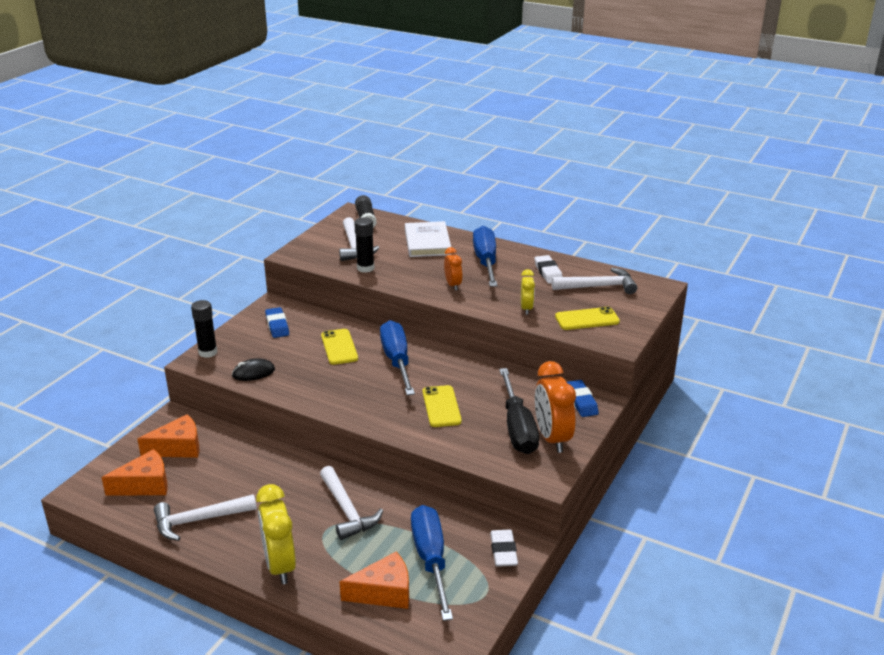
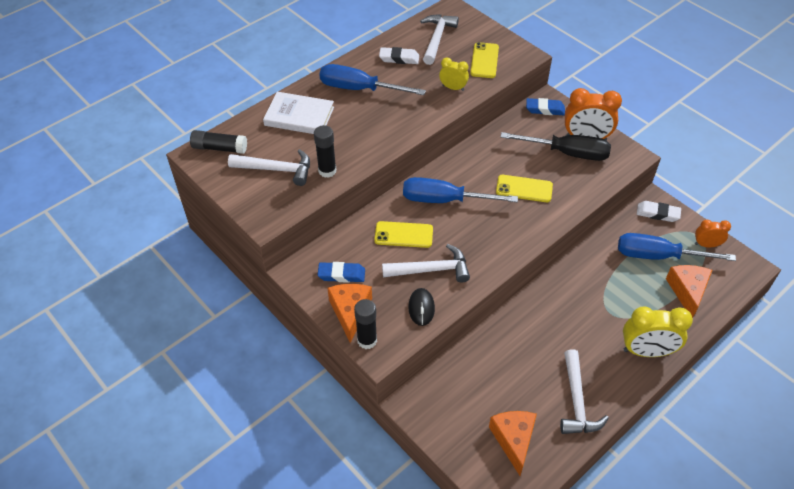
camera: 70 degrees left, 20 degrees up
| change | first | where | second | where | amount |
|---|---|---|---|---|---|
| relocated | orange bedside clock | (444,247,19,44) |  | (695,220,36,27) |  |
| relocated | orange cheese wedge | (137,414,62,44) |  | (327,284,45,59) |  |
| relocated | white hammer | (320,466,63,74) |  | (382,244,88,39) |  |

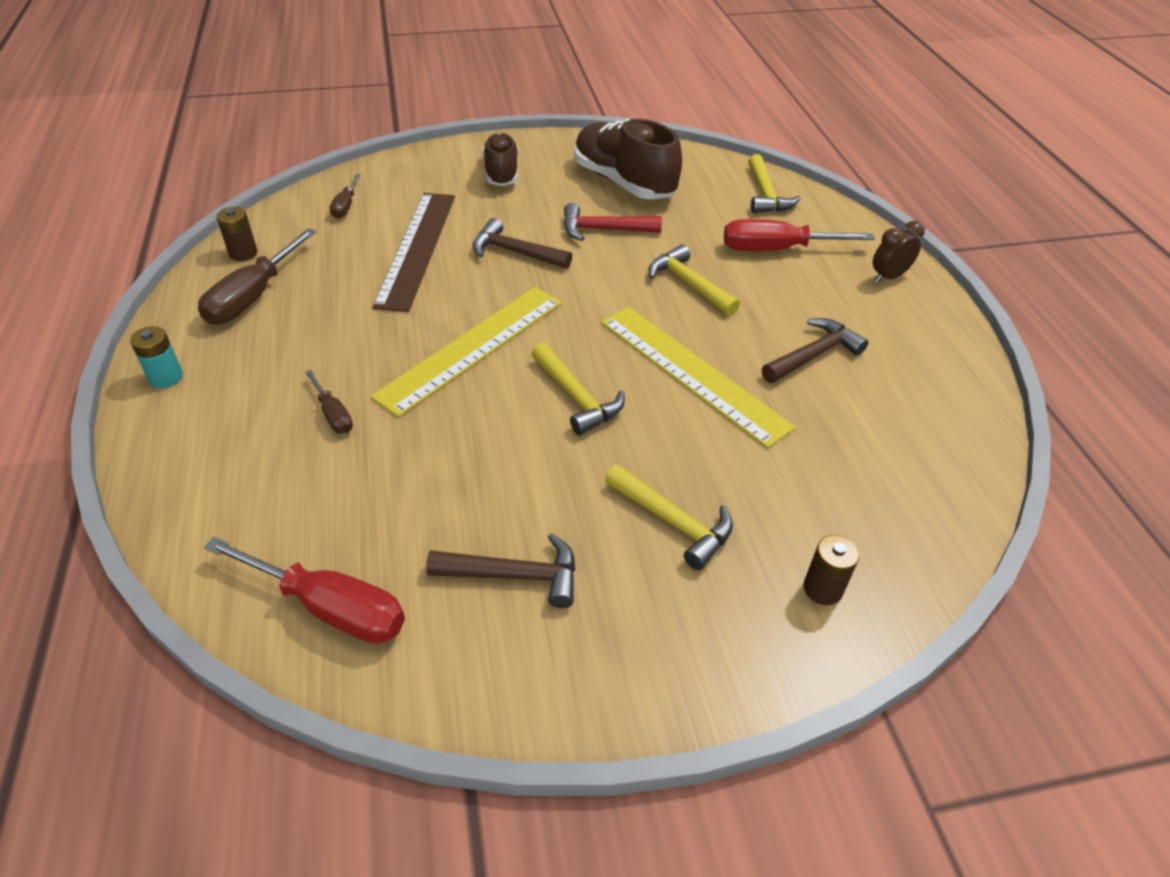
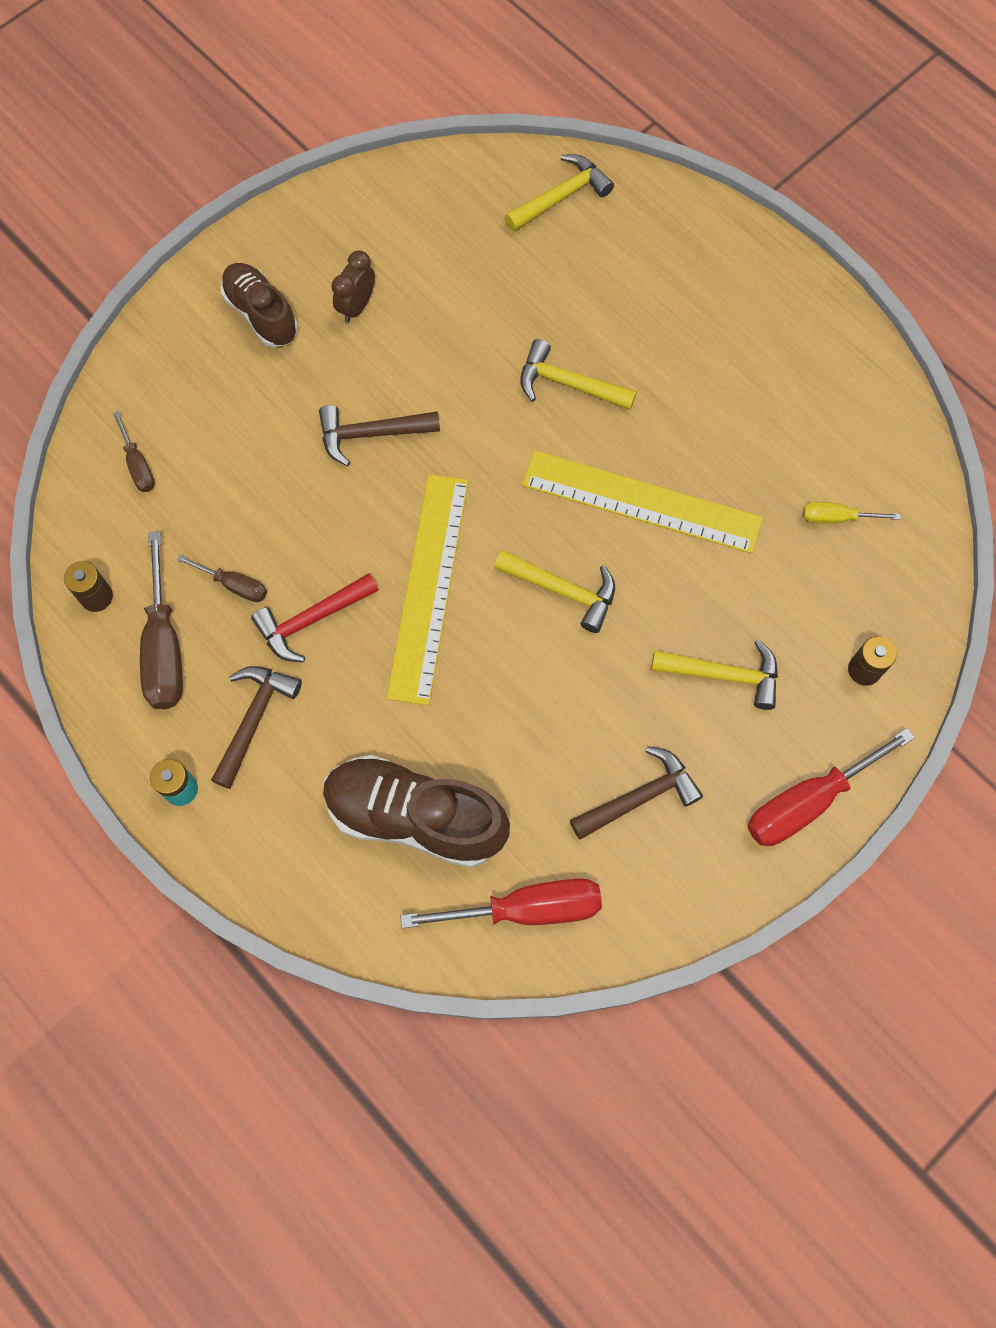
camera: 30 degrees left, 25 degrees up
| change | first | where | second | where | amount |
|---|---|---|---|---|---|
| relocated | brown sneaker | (574,119,108,81) |  | (323,755,187,113) |  |
| spun | bright yellow hammer | (748,154,53,59) |  | (505,154,109,78) | 90 degrees counterclockwise |
| missing | brown ruler | (372,193,83,119) |  |  |  |
| relocated | crimson hammer | (564,203,98,38) |  | (251,573,128,89) |  |
| relocated | crimson screwdriver | (724,219,151,32) |  | (748,728,167,118) |  |
| relocated | brown bedside clock | (873,221,52,62) |  | (332,250,43,73) |  |
| relocated | brown hammer | (762,318,106,65) |  | (211,666,91,123) |  |
| relocated | brown screwdriver | (305,369,48,65) |  | (177,555,90,47) |  |
| appeared |  |  | bright yellow screwdriver | (803,502,98,22) |  |

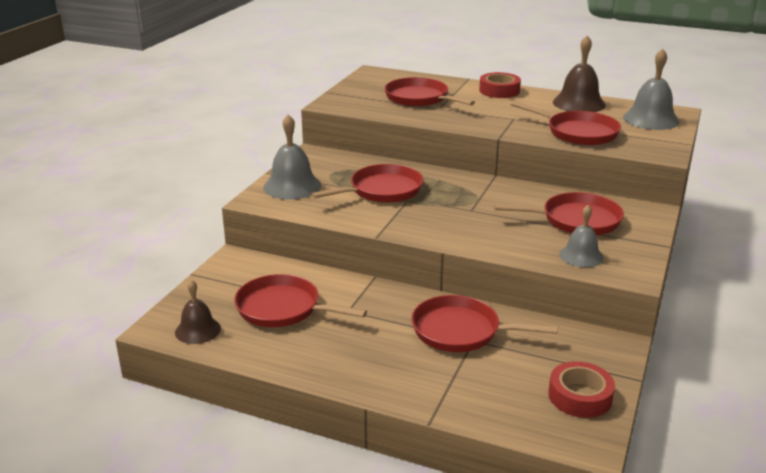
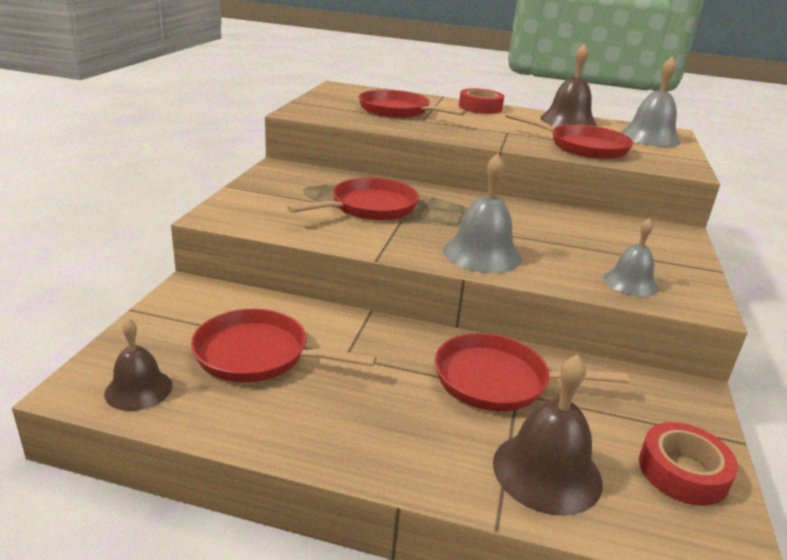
camera: 10 degrees left, 0 degrees up
| change | first | where | second | where | amount |
|---|---|---|---|---|---|
| relocated | ash-grey bell | (263,114,58,86) |  | (443,154,79,119) |  |
| missing | crimson frying pan | (494,192,130,43) |  |  |  |
| appeared |  |  | brown bell | (493,354,110,162) |  |

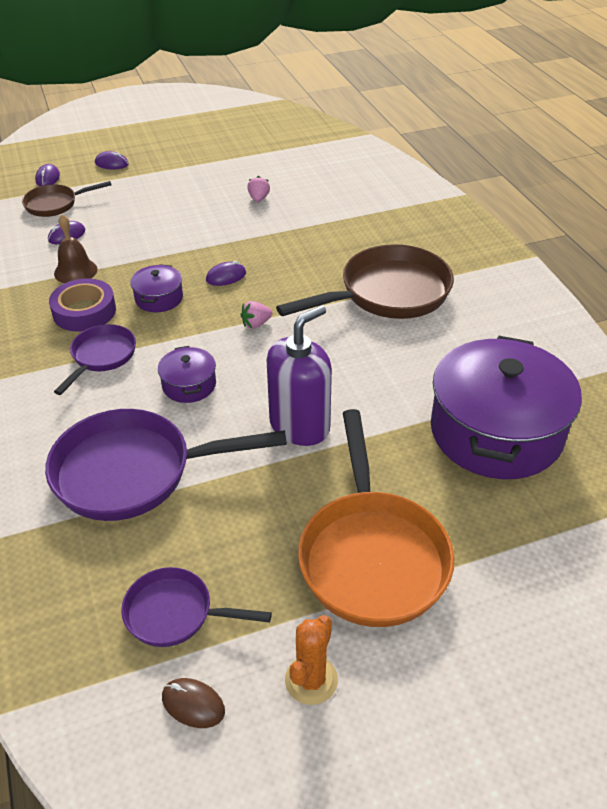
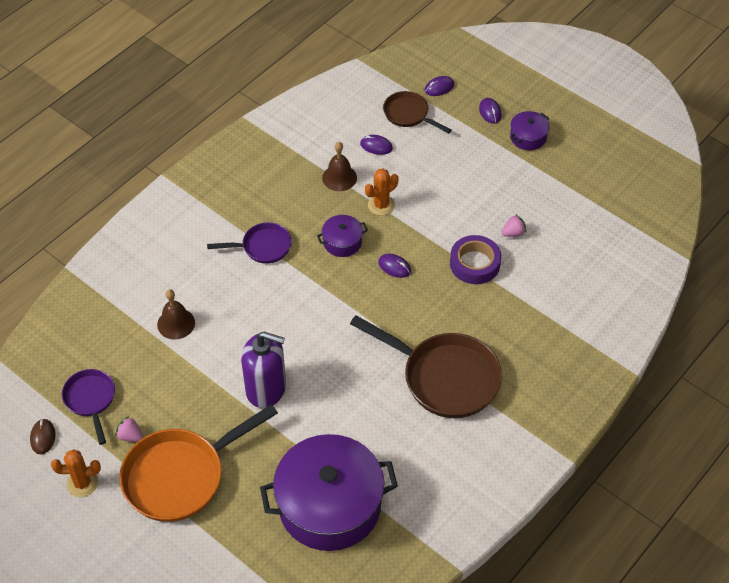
camera: 60 degrees right, 10 degrees up
| change | first | where | second | where | amount |
|---|---|---|---|---|---|
| relocated | purple tape | (49,278,67,54) |  | (450,235,51,49) |  |
| relocated | pink berry | (240,301,32,28) |  | (116,416,27,26) |  |
| relocated | purple stockpot | (158,346,58,57) |  | (510,111,40,39) |  |
| exchanged | purple frying pan | (45,409,242,112) | brown bell | (157,290,38,50) |  |
| appeared |  |  | orange cactus | (365,168,33,48) |  |

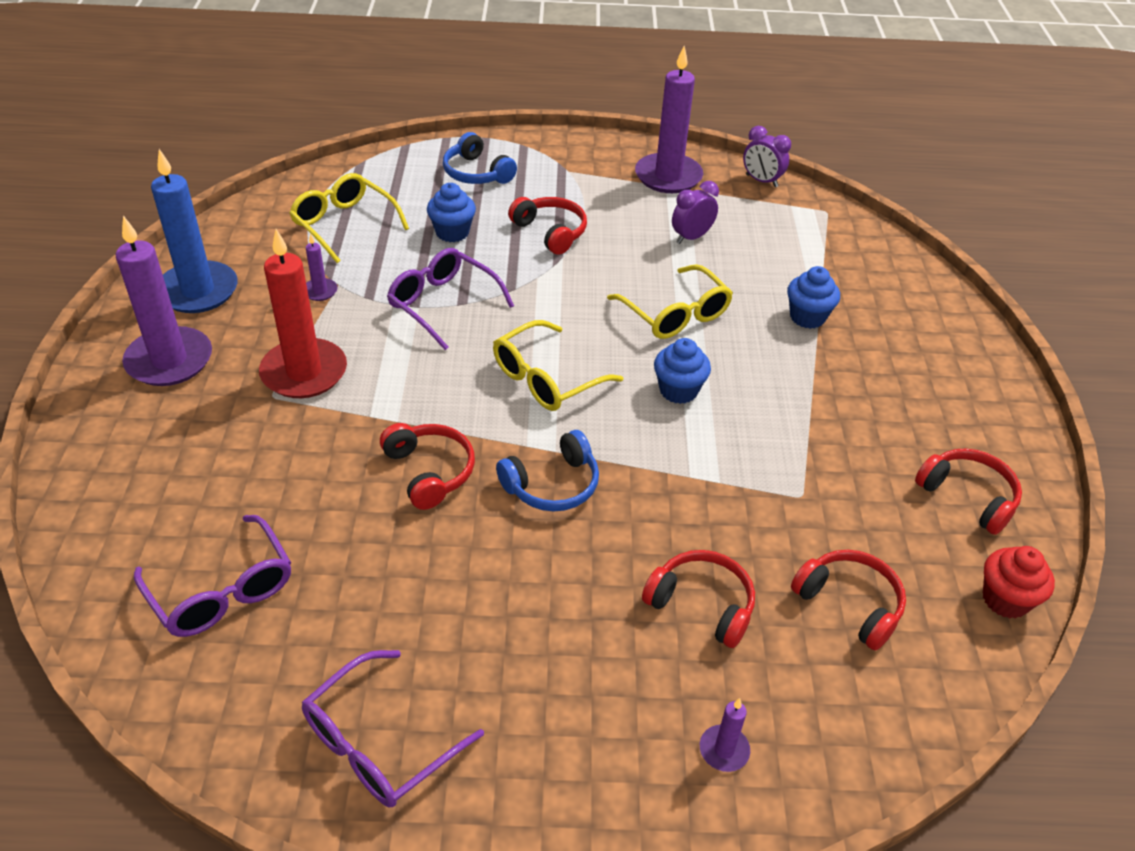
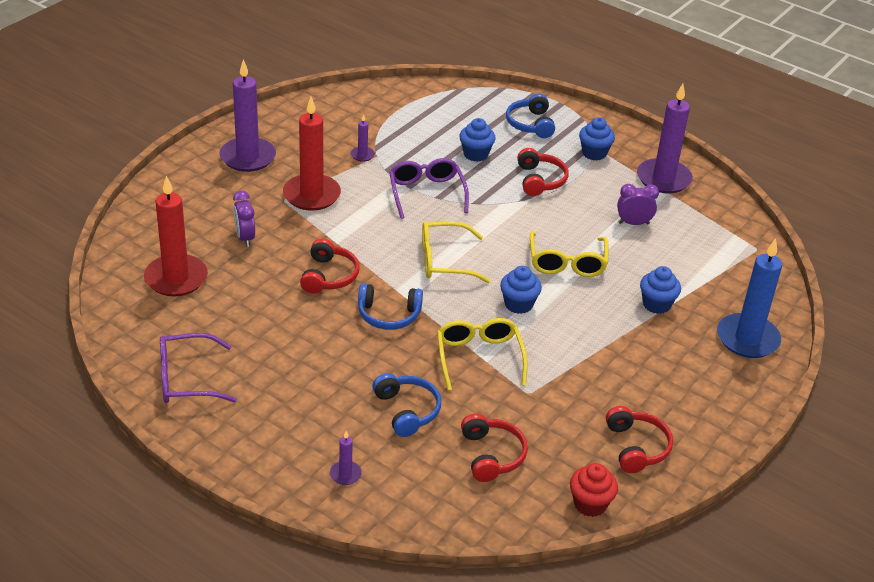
camera: 35 degrees right, 5 degrees down
| change | first | where | second | where | amount |
|---|---|---|---|---|---|
| relocated | purple bedside clock | (743,126,48,61) |  | (233,191,22,56) |  |
| relocated | blue candle | (151,149,87,164) |  | (717,238,65,120) |  |
| relocated | bright yellow spectacles | (289,173,120,90) |  | (437,318,91,72) |  |
| exchanged | purple spectacles | (134,515,157,122) | crimson candle | (144,176,64,120) |  |
| colour | crimson headphones | (642,550,113,98) | blue headphones | (372,373,69,64) |  |
| appeared |  |  | blue muffin | (579,117,36,44) |  |

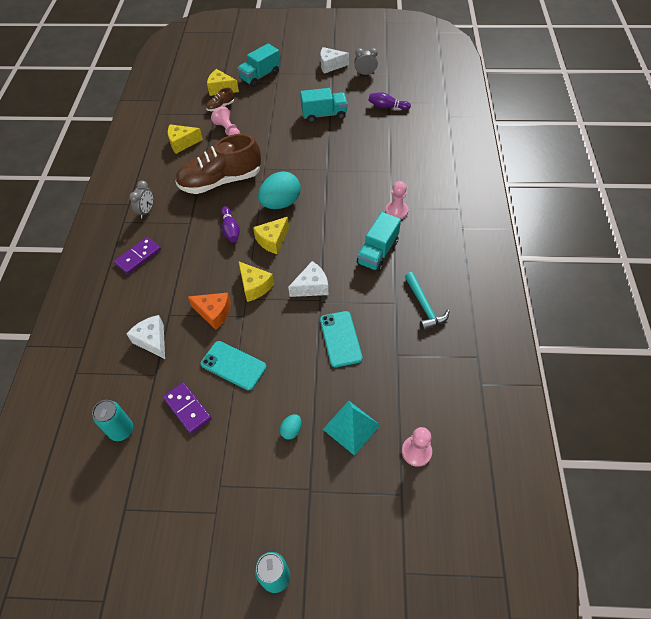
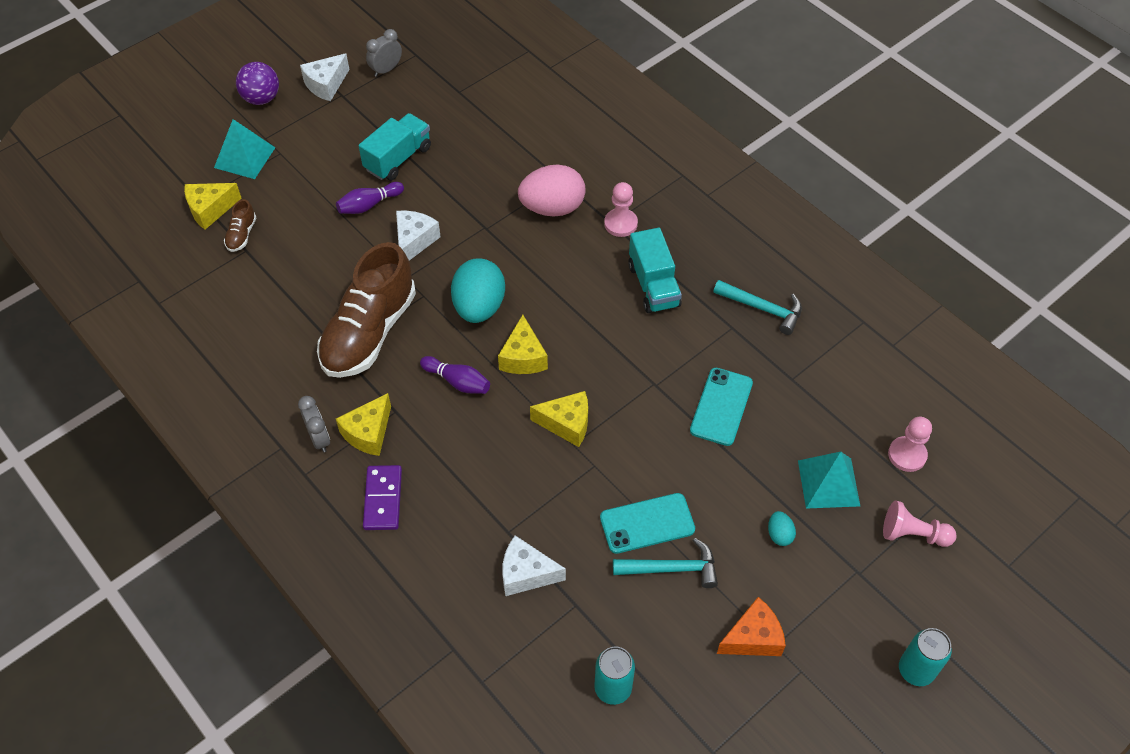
camera: 45 degrees left, 0 degrees up
| change | first | where | second | where | amount |
|---|---|---|---|---|---|
| exchanged | aqua truck | (237,44,43,43) | aqua solid pyramid | (214,119,62,60) |  |
| relocated | purple tenpin | (368,92,43,18) |  | (336,182,68,32) |  |
| relocated | pink game pawn | (211,106,29,30) |  | (883,501,74,46) |  |
| relocated | bright yellow cheese wedge | (168,124,35,30) |  | (336,393,55,63) |  |
| relocated | white cheese wedge | (288,261,40,36) |  | (396,210,45,50) |  |
| relocated | orange cheese wedge | (188,293,43,37) |  | (717,597,69,59) |  |
| spun | aqua mobile phone | (320,311,43,56) |  | (690,368,63,78) | 75 degrees clockwise |
| missing | purple domino | (163,382,48,52) |  |  |  |
| appeared |  |  | purple ball | (236,62,43,43) |  |
| appeared |  |  | pink toy egg | (518,164,68,52) |  |
| appeared |  |  | aqua hammer | (613,538,105,50) |  |

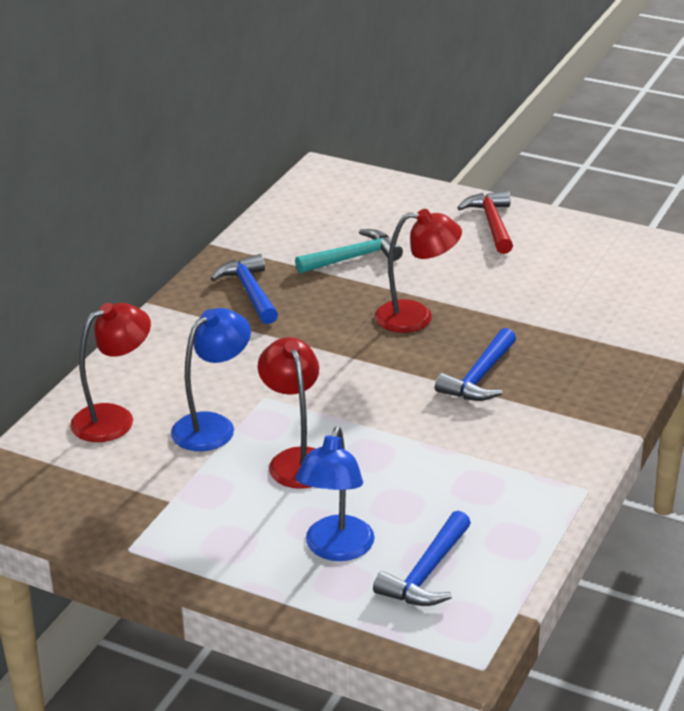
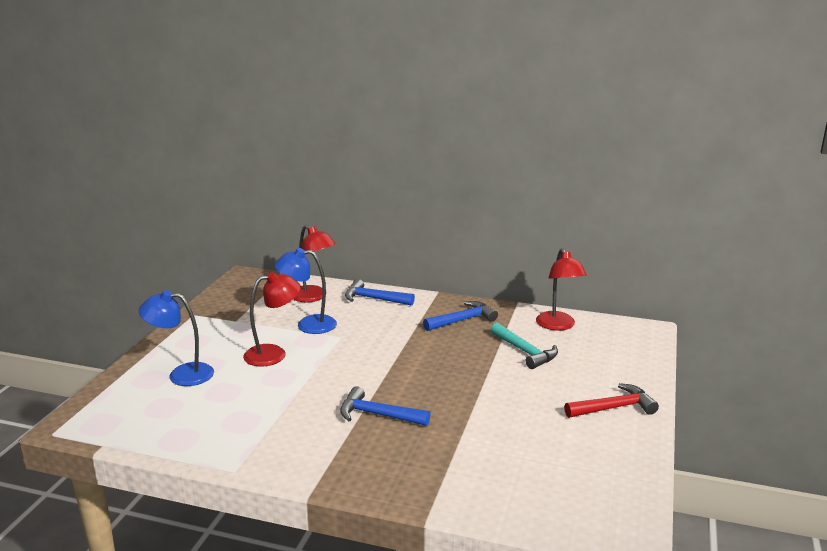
camera: 80 degrees right, 10 degrees down
| change | first | where | second | where | amount |
|---|---|---|---|---|---|
| relocated | crimson reading lamp | (374,209,88,124) |  | (536,248,51,82) |  |
| spun | blue reading lamp | (171,308,80,143) |  | (275,248,62,86) | 150 degrees clockwise |
| relocated | blue hammer | (373,511,98,95) |  | (345,279,70,27) |  |

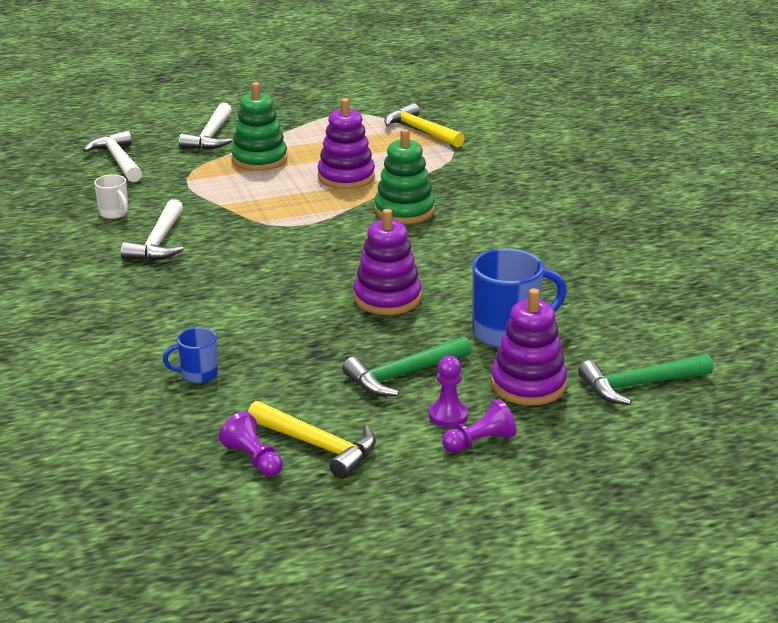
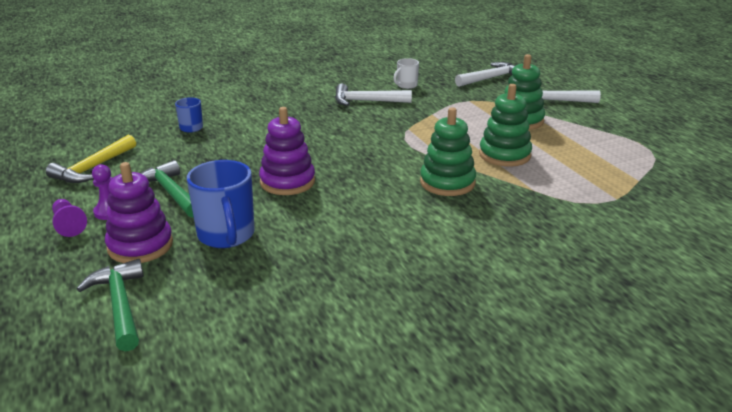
camera: 85 degrees right, 0 degrees up
| change | first | where | second | where | amount |
|---|---|---|---|---|---|
| colour | purple ring stacker | (317,98,58,91) | green ring stacker | (479,84,53,83) |  |
| missing | bright yellow hammer | (384,103,81,45) |  |  |  |
| missing | purple game pawn | (219,412,64,64) |  |  |  |

